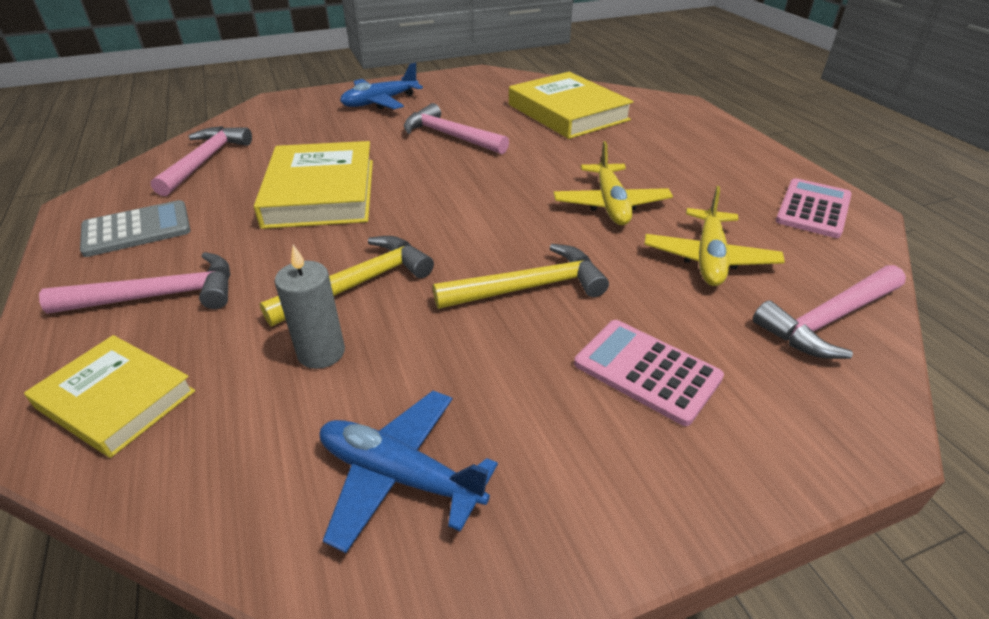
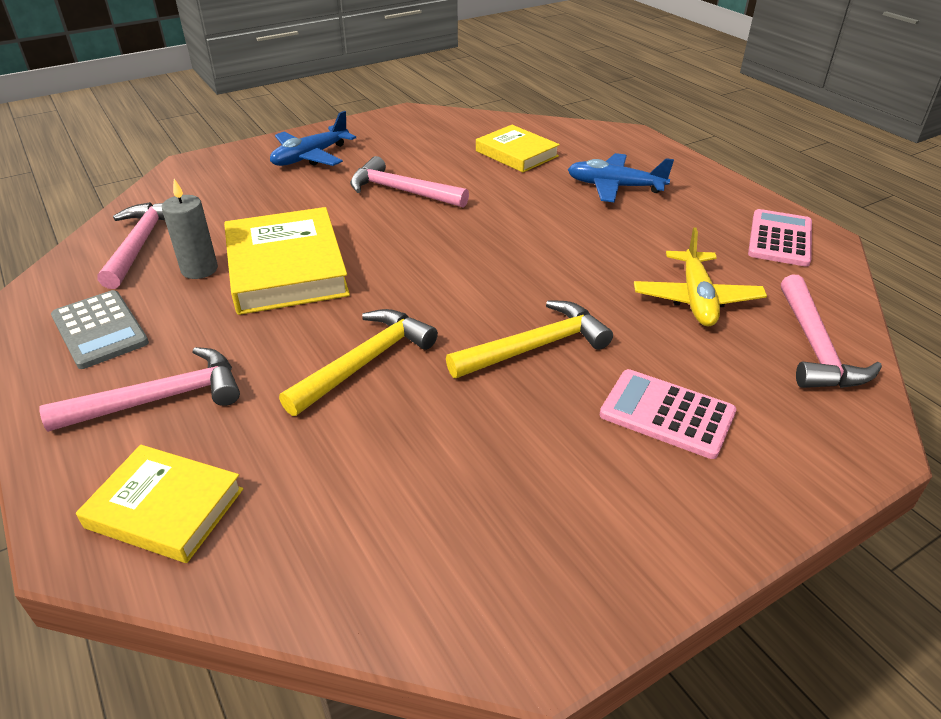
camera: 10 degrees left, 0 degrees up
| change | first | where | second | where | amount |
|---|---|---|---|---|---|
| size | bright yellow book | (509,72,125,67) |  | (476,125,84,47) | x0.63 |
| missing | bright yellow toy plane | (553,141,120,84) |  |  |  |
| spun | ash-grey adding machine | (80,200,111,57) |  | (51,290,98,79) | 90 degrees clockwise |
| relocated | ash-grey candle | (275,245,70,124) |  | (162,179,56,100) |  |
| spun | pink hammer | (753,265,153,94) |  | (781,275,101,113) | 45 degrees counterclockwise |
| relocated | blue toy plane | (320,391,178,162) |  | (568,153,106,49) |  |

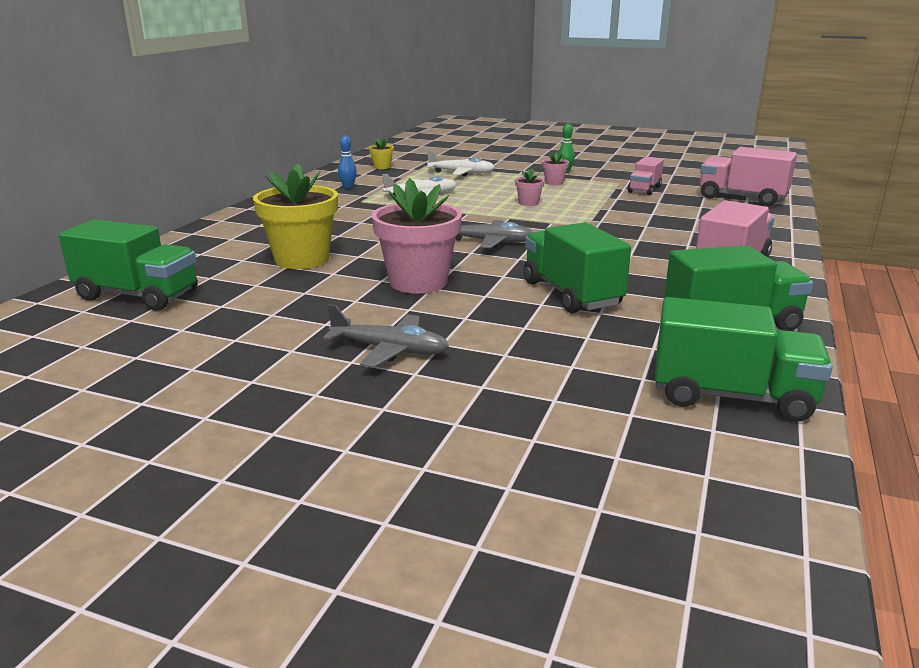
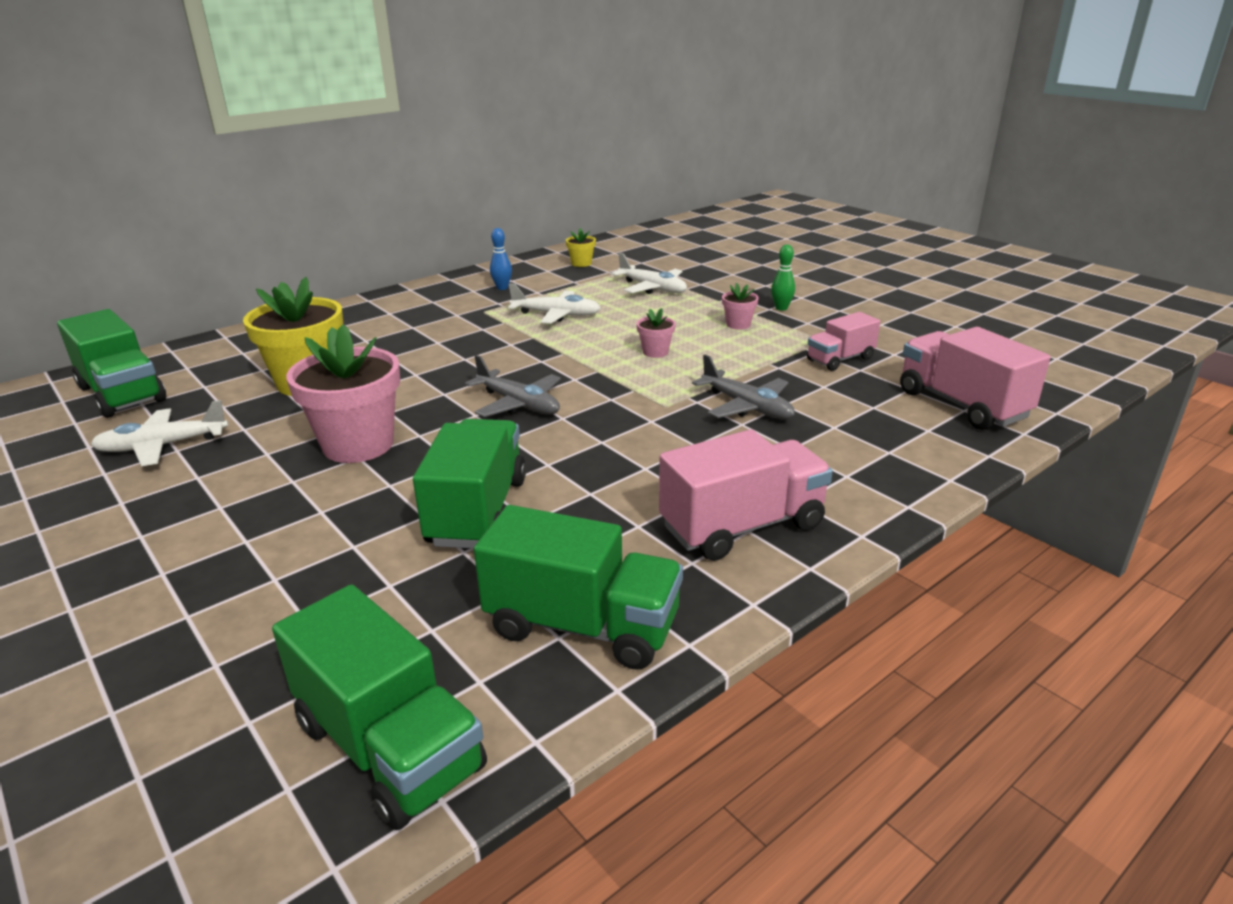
camera: 30 degrees right, 5 degrees up
| change | first | where | second | where | amount |
|---|---|---|---|---|---|
| relocated | ash-grey toy plane | (323,304,126,64) |  | (692,355,103,65) |  |
| appeared |  |  | white toy plane | (90,400,138,66) |  |

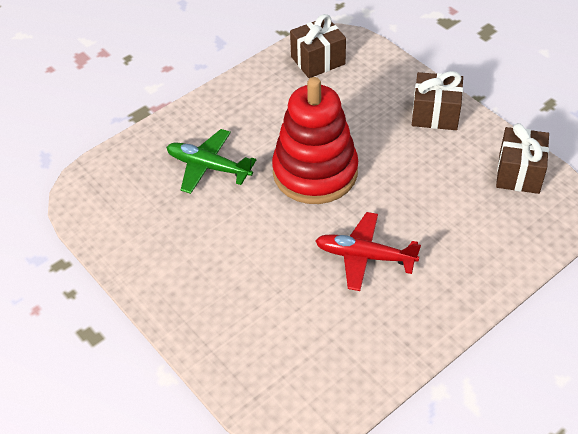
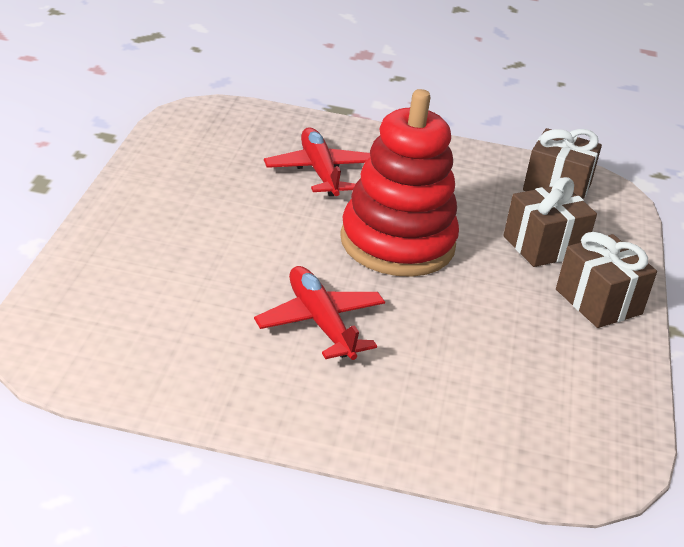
camera: 45 degrees right, 15 degrees down
| change | first | where | second | where | amount |
|---|---|---|---|---|---|
| relocated | brown present | (496,123,53,71) |  | (503,177,94,90) |  |
| colour | green toy plane | (166,129,90,65) | crimson toy plane | (264,127,106,69) |  |

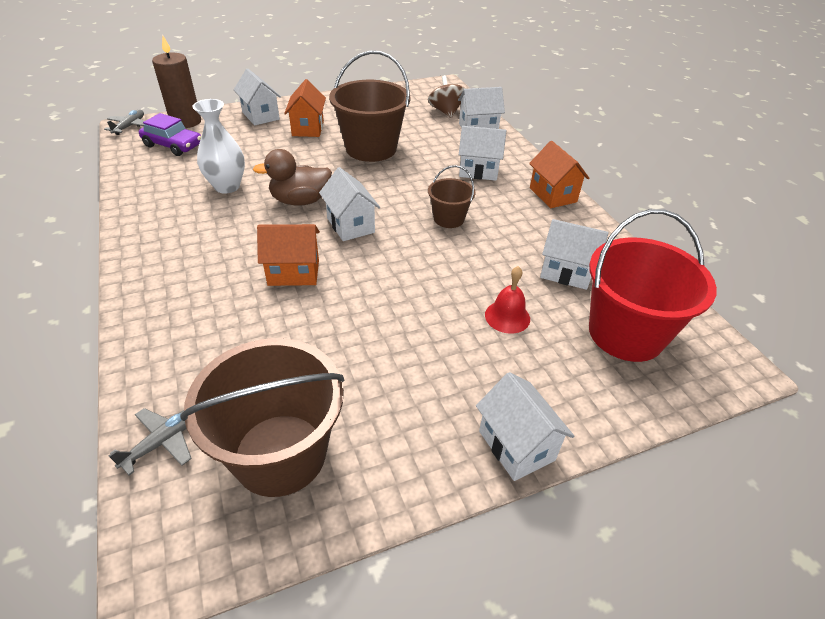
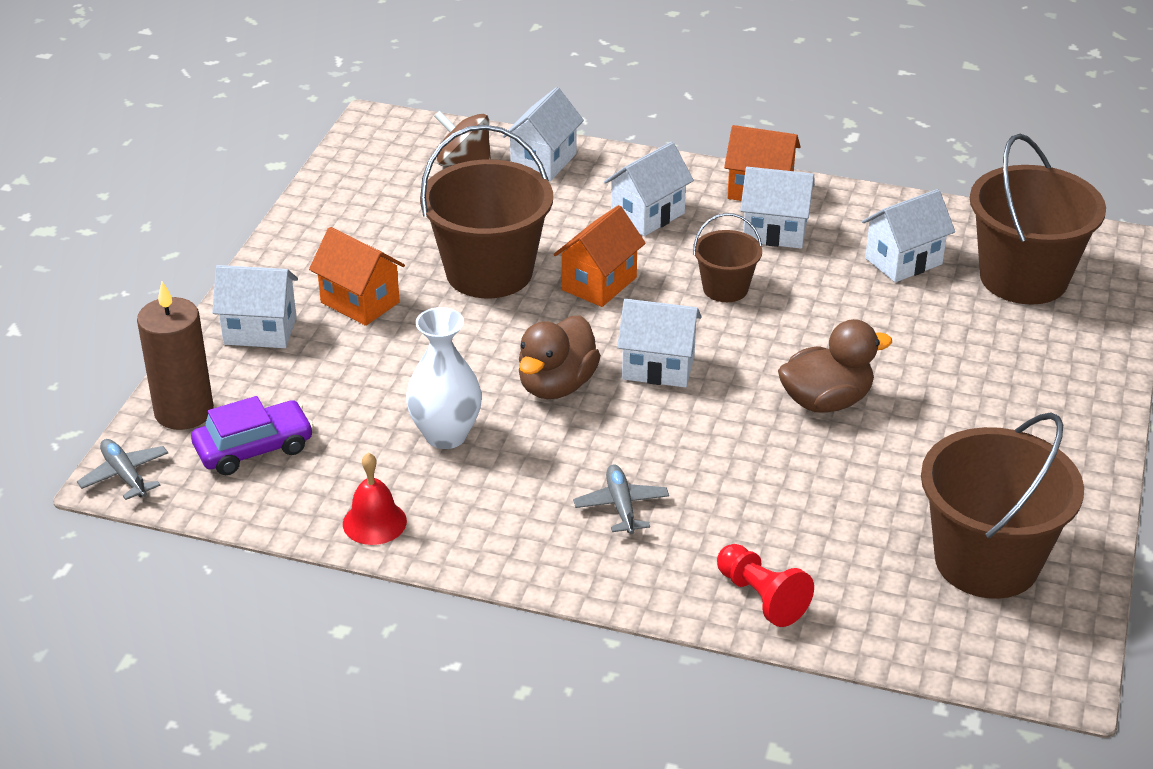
camera: 50 degrees left, 5 degrees down
| change | first | where | second | where | amount |
|---|---|---|---|---|---|
| colour | crimson bucket | (589,209,128,153) | brown bucket | (970,134,136,171) |  |
| relocated | orange cottage | (257,224,63,62) |  | (554,205,92,102) |  |
| relocated | crimson bell | (485,266,45,68) |  | (343,453,64,92) |  |
| relocated | white cottage | (476,372,98,109) |  | (740,167,75,82) |  |
| relocated | ash-grey toy plane | (108,408,84,67) |  | (573,464,96,70) |  |
| appeared |  |  | brown duck | (778,319,114,94) |  |
| appeared |  |  | crimson game pawn | (717,544,97,83) |  |

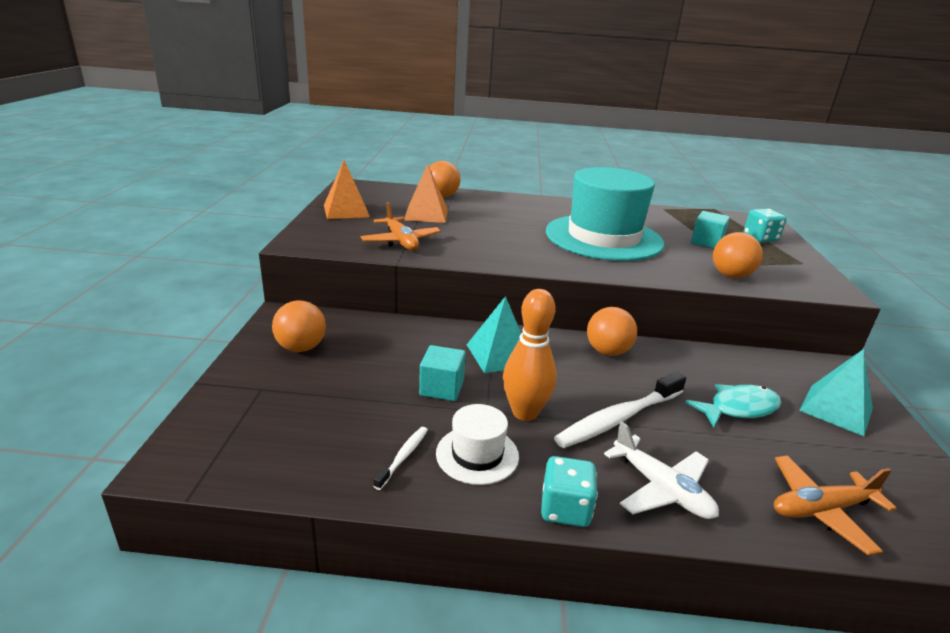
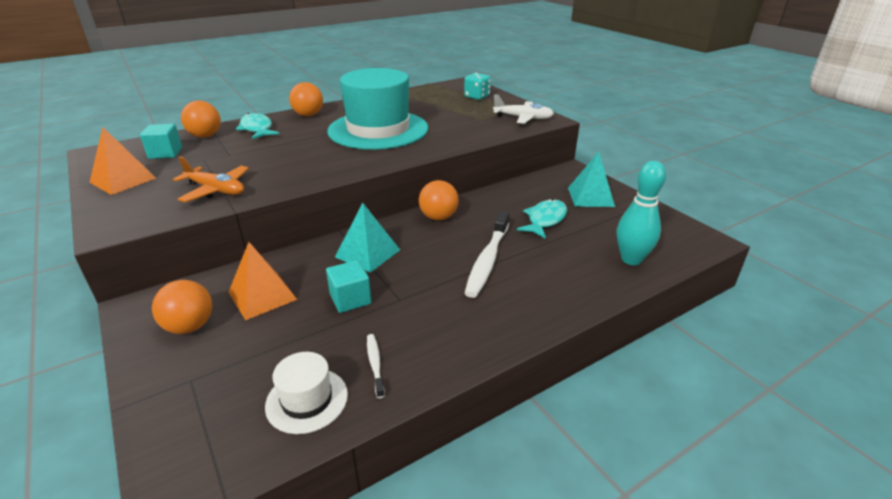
camera: 35 degrees left, 5 degrees up
| change | first | where | second | where | amount |
|---|---|---|---|---|---|
| relocated | orange solid pyramid | (405,163,43,60) |  | (228,242,69,78) |  |
| relocated | aqua block | (691,211,39,38) |  | (140,124,42,35) |  |
| relocated | orange ball | (713,232,50,46) |  | (289,82,34,34) |  |
| missing | orange tenpin | (503,289,54,132) |  |  |  |
| relocated | white top hat | (436,404,83,81) |  | (265,352,83,82) |  |
| relocated | white toy plane | (604,421,115,98) |  | (493,94,61,30) |  |
| exchanged | orange toy plane | (774,455,123,100) | aqua tenpin | (617,161,49,104) |  |
| missing | aqua dice | (541,456,57,71) |  |  |  |
| appeared |  |  | aqua fish | (236,113,43,26) |  |

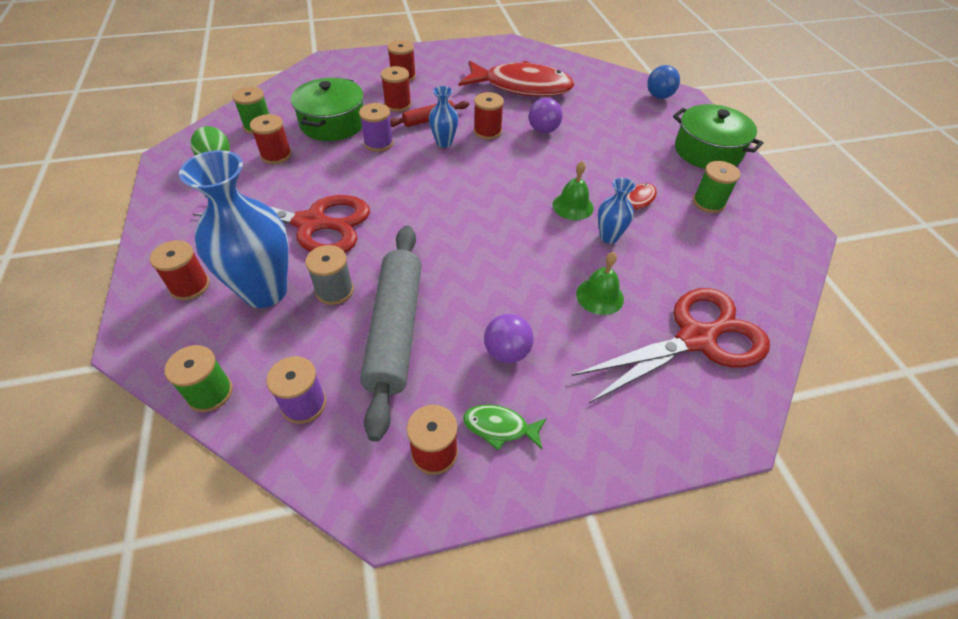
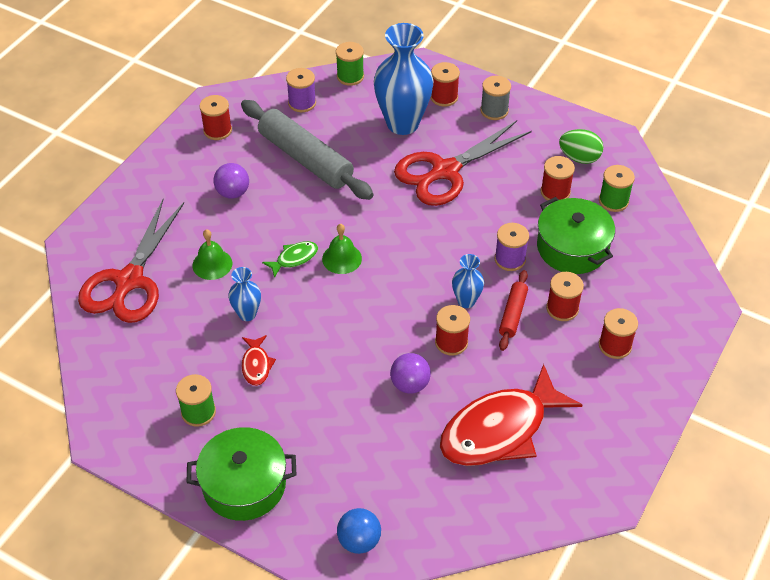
camera: 135 degrees right, 0 degrees up
| change | first | where | second | where | amount |
|---|---|---|---|---|---|
| relocated | green bell | (553,161,41,59) |  | (322,224,40,50) |  |
| relocated | ash-grey reel of thread | (305,245,49,60) |  | (480,75,31,45) |  |
| relocated | green fish | (463,405,84,45) |  | (262,241,56,37) |  |

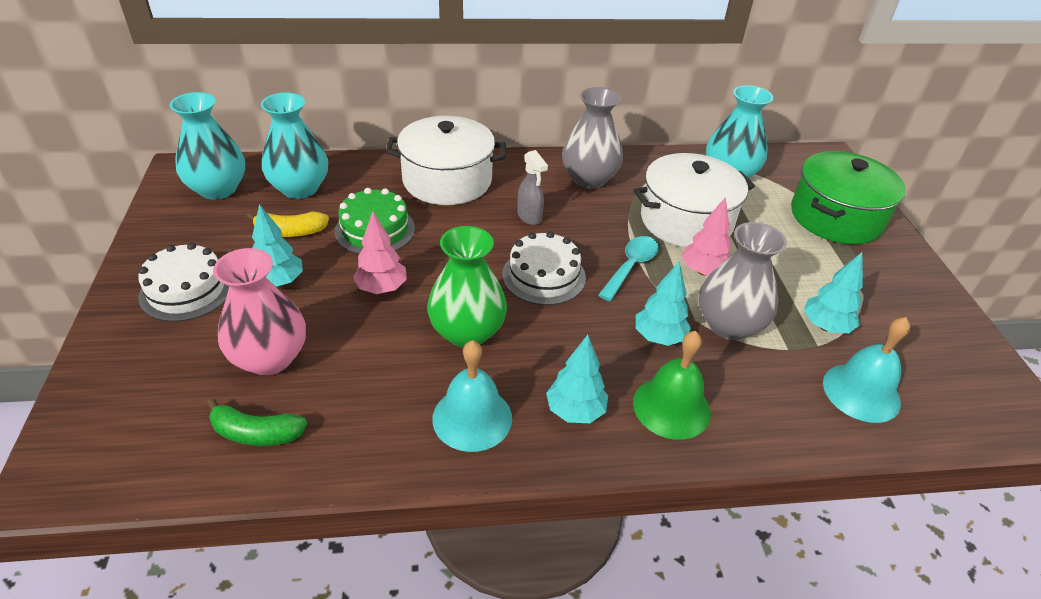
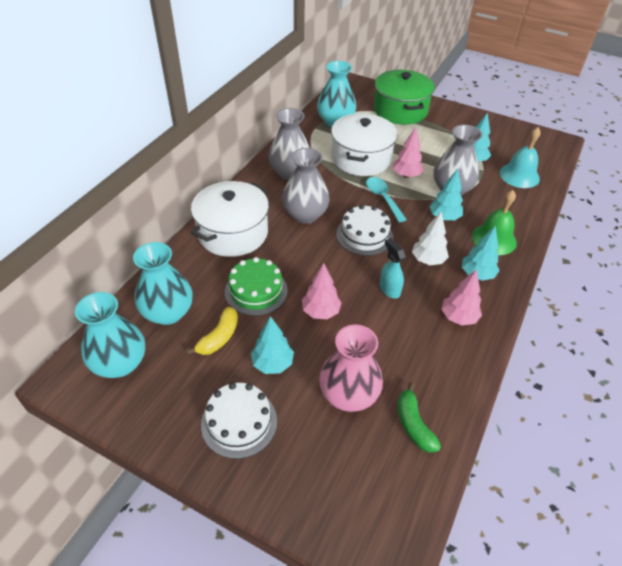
camera: 55 degrees left, 5 degrees up
| change | first | where | second | where | amount |
|---|---|---|---|---|---|
| exchanged | ash-grey spray cleaner | (517,150,31,75) | ash-grey tall vase | (282,148,48,76) |  |
| exchanged | green tall vase | (427,226,80,122) | aqua spray cleaner | (380,238,26,61) |  |
| exchanged | aqua bell | (432,340,80,112) | pink toy tree | (442,269,40,56) |  |
| spun | green toy banana | (207,398,100,48) |  | (398,383,43,70) | 120 degrees clockwise |
| appeared |  |  | white toy tree | (412,212,37,53) |  |

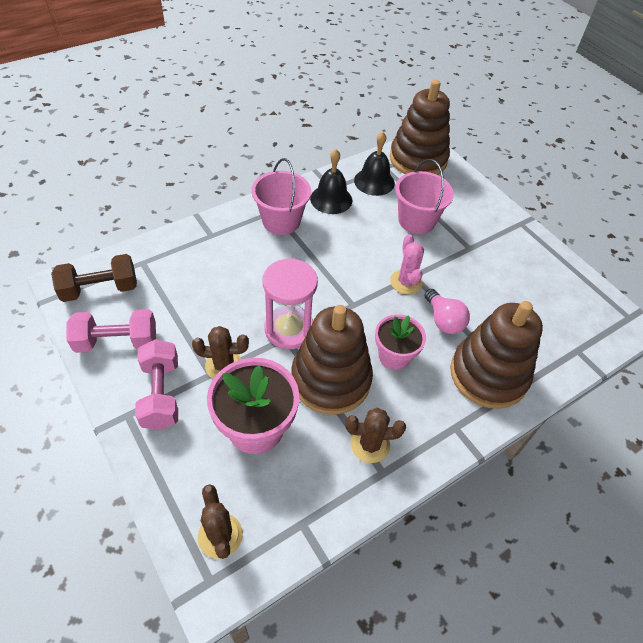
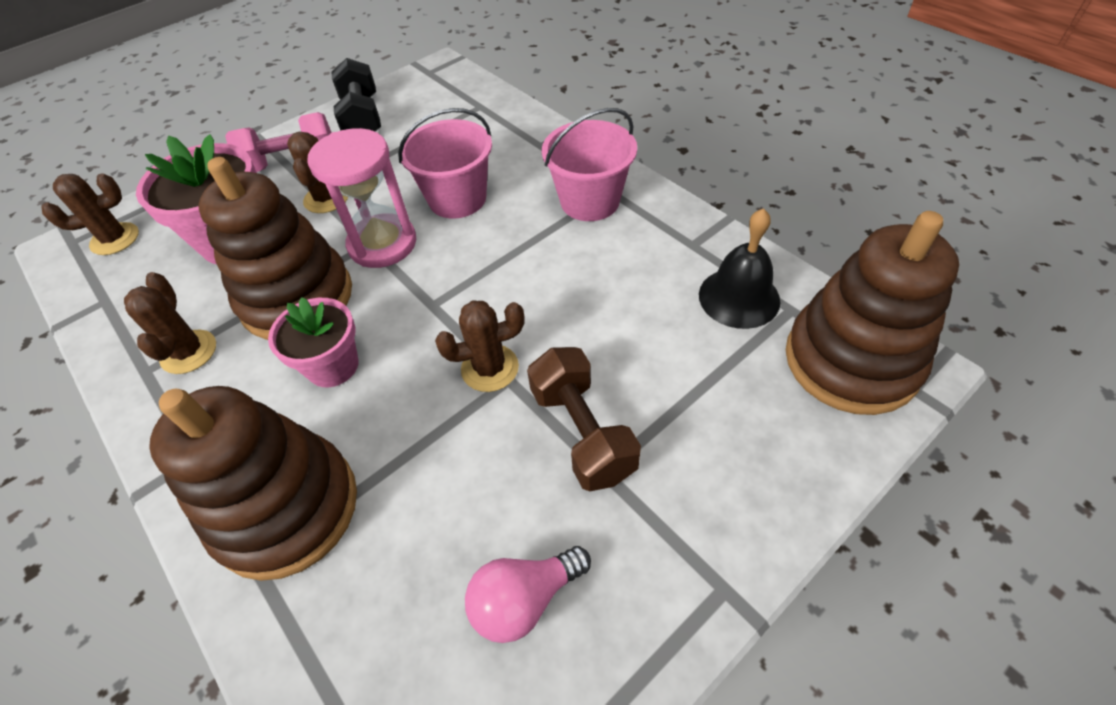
camera: 90 degrees right, 0 degrees up
| change | first | where | second | where | amount |
|---|---|---|---|---|---|
| missing | jet-black bell | (310,149,42,65) |  |  |  |
| relocated | pink bucket | (395,159,59,75) |  | (398,108,94,111) |  |
| colour | pink cactus | (390,234,34,60) | brown cactus | (435,300,90,92) |  |
| relocated | brown free weight | (51,254,86,48) |  | (527,347,114,144) |  |
| relocated | pink light bulb | (424,289,46,45) |  | (465,546,126,97) |  |
| colour | pink free weight | (66,309,90,44) | jet-black free weight | (331,58,50,74) |  |

